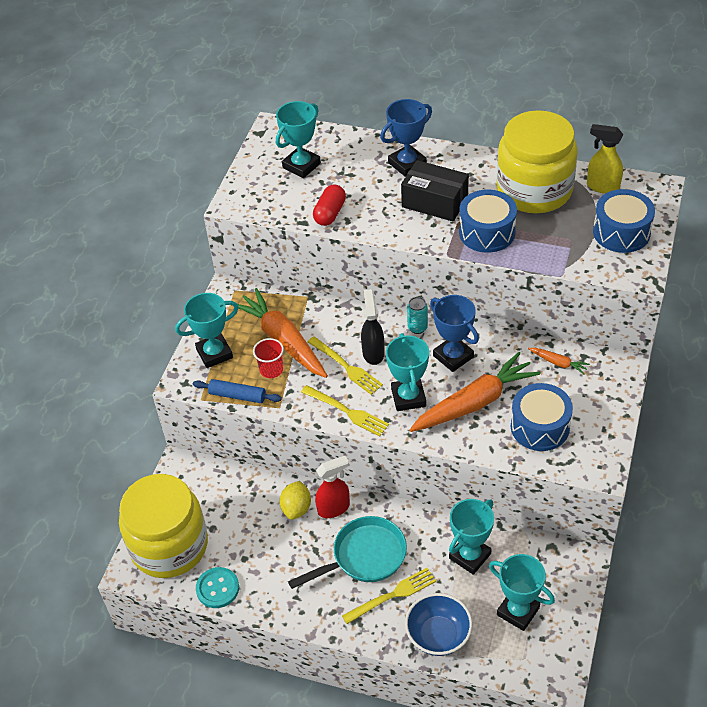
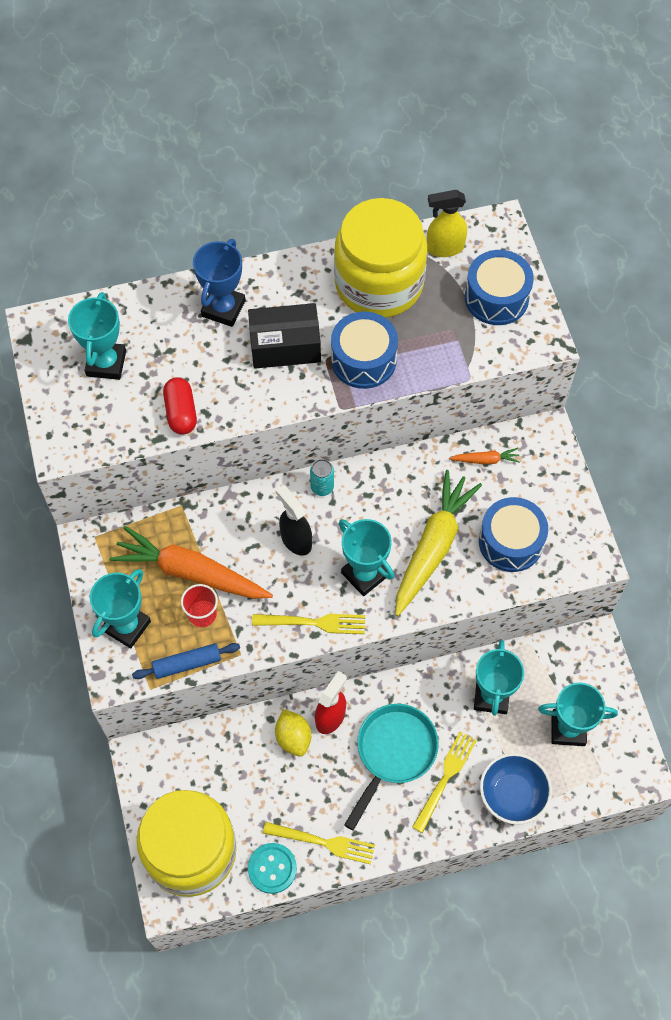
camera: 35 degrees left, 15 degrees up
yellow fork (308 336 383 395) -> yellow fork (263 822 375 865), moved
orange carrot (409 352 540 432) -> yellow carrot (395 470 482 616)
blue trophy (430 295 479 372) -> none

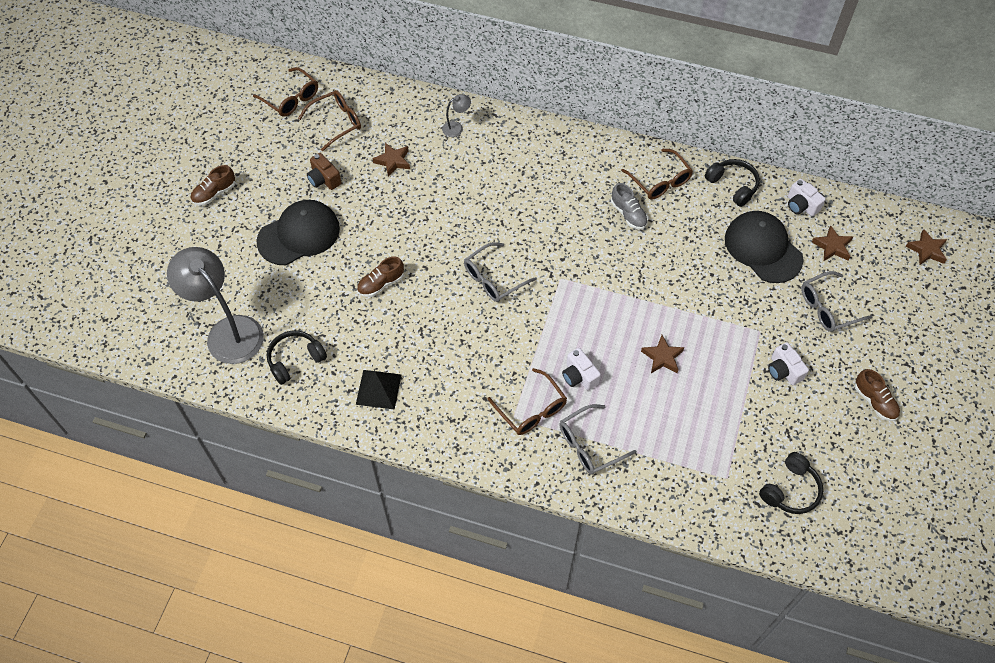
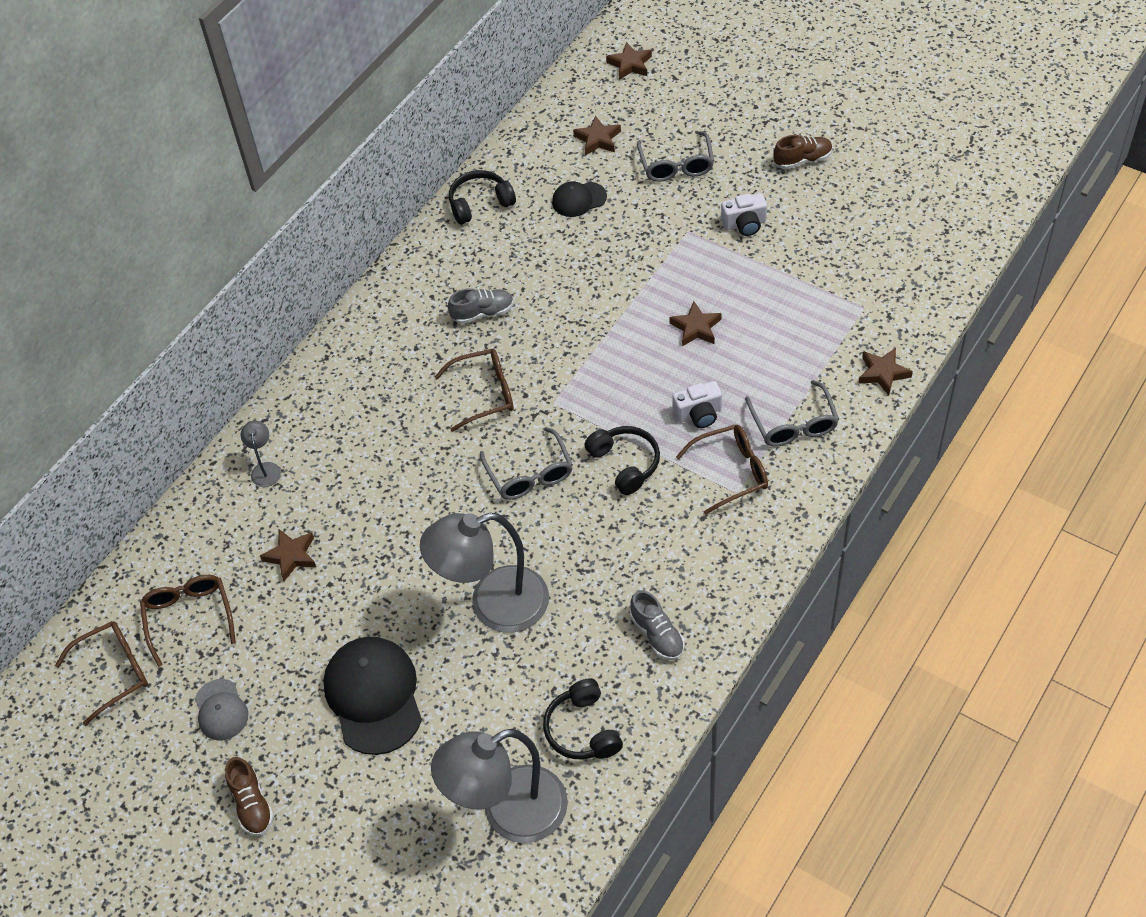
camera: 70 degrees left, 5 degrees down
none -> grey cap (195 679 249 740)
brown shoe (357 256 404 297) -> grey lamp (420 513 549 633)
brown glasses (621 149 693 200) -> brown glasses (435 349 514 432), moved
black cap (725 211 804 283) -> black cap (552 182 607 217), x0.53
black headphones (759 452 823 514) -> black headphones (584 426 660 495), moved
black pyramid (356 370 401 410) -> grey shoe (630 590 684 660)
none -> brown star (858 348 913 395)
brown camera (307 153 342 190) -> none
white camera (788 179 826 216) -> none

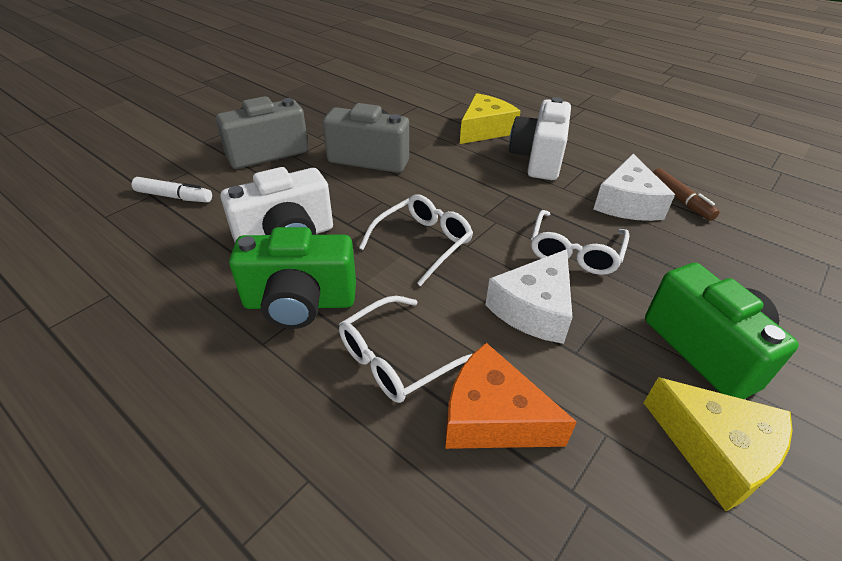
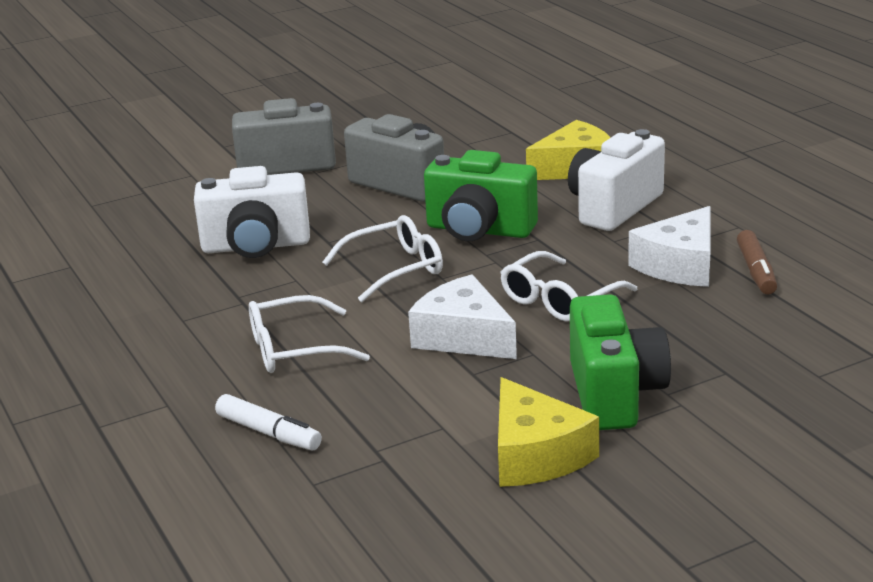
camera: 25 degrees right, 15 degrees down
white marker (132 177 212 202) -> white marker (215 394 322 450), moved
white cheese (485 249 573 344) -> white cheese (408 275 517 359), 75 degrees clockwise
green camera (229 227 356 329) -> green camera (424 150 538 241), moved
orange cheese (445 343 577 449) -> none

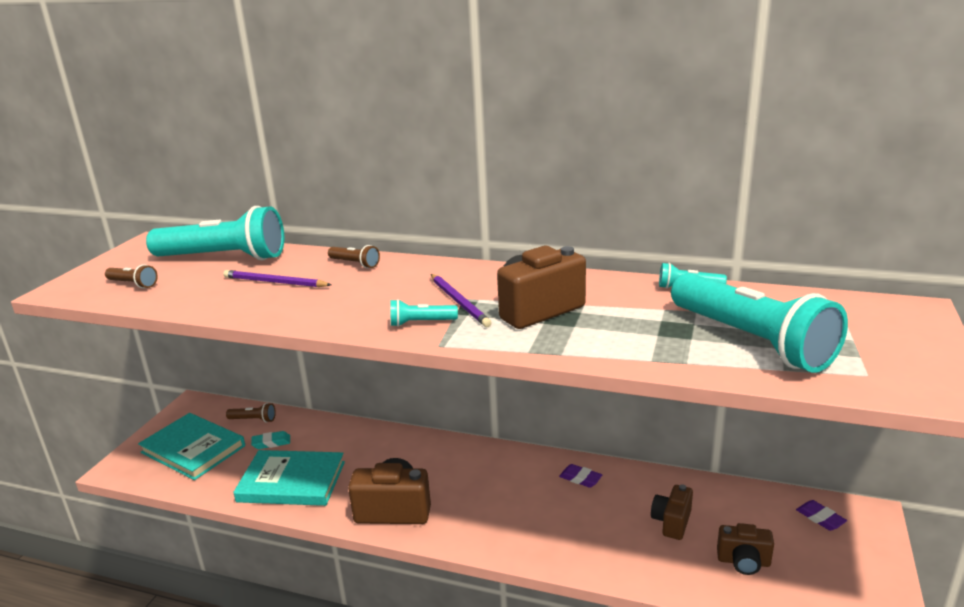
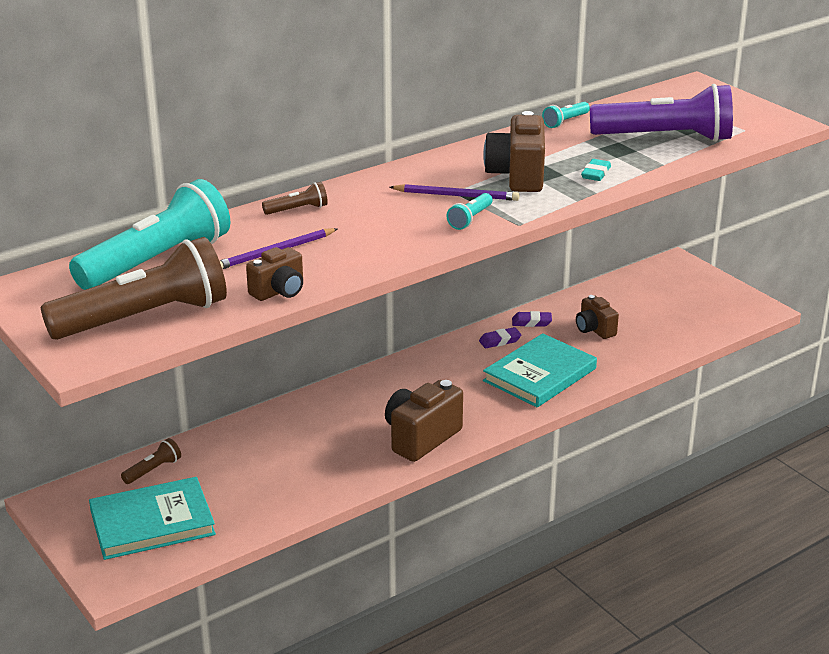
camera: 55 degrees left, 5 degrees up
brown flashlight (105 264 158 288) -> brown flashlight (41 237 227 340), x2.42
brown camera (717 523 774 575) -> brown camera (246 247 303 301), moved
turquoise book (233 450 345 506) -> turquoise book (483 333 597 407), moved
purple eraser (796 500 847 531) -> purple eraser (512 311 552 327), moved
turquoise eraser (251 431 290 449) -> turquoise eraser (581 159 611 181), moved
turquoise flashlight (671 273 848 373) -> purple flashlight (590 84 733 142)

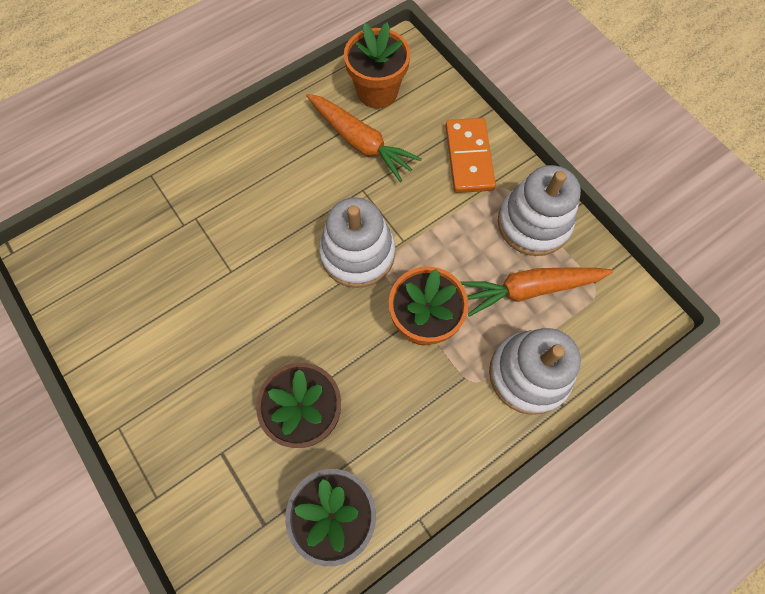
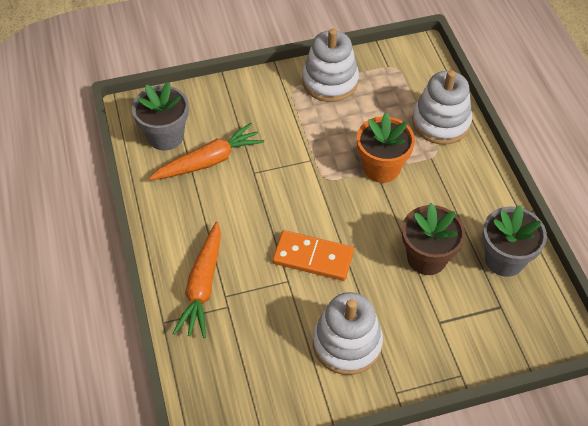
camera: 70 degrees left, 15 degrees down
orange flower pot (344 22 410 109) -> grey flower pot (132 82 189 151)
orange carrot (460 267 613 317) -> orange carrot (173 222 221 338), moved
orange domino (445 118 496 193) -> orange domino (273 230 354 281), moved
white stacking toy (319 198 395 288) -> white stacking toy (313 292 383 375), moved

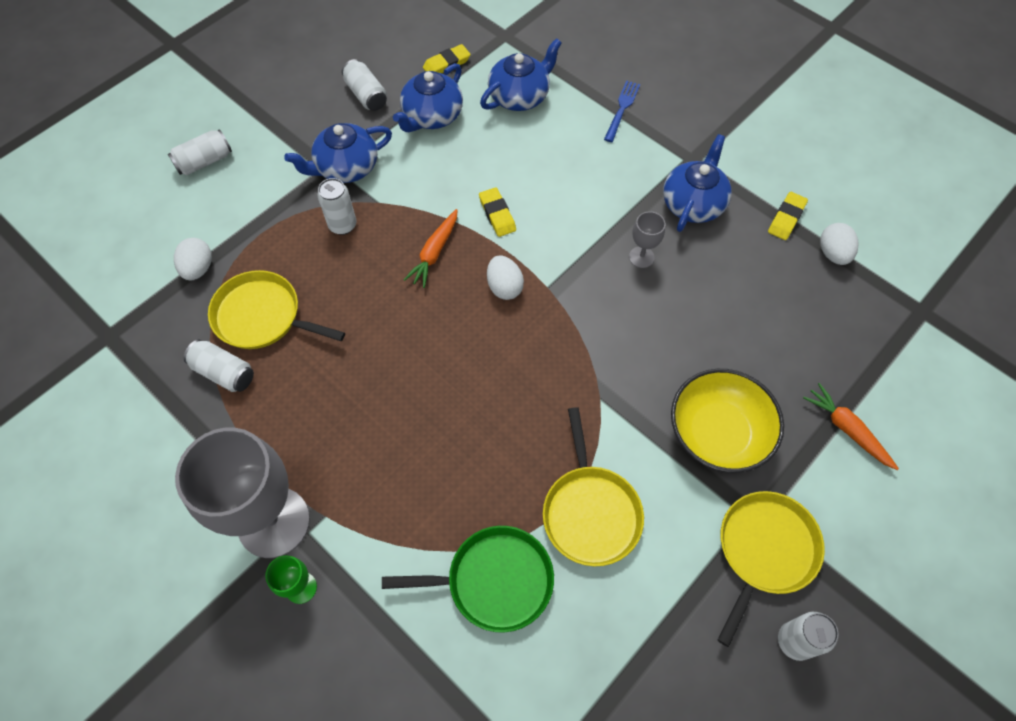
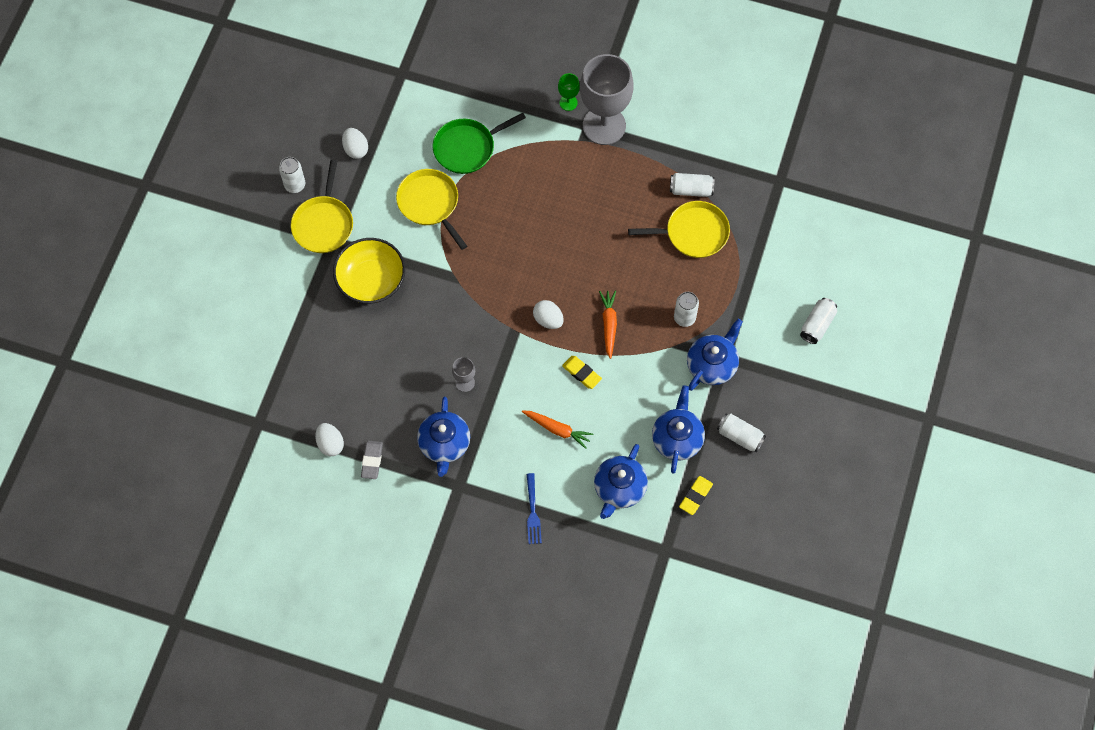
camera: 155 degrees right, 5 degrees up
white egg (174 238 212 280) -> white egg (342 128 368 159), moved
yellow eraser (768 192 808 240) -> grey eraser (361 441 383 479)
orange carrot (803 383 899 470) -> orange carrot (522 410 593 449), moved

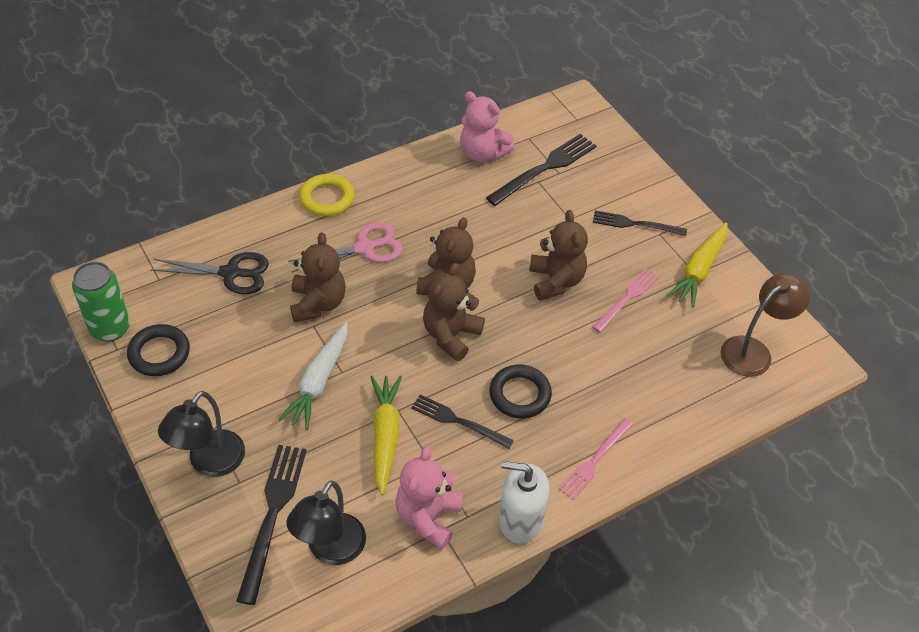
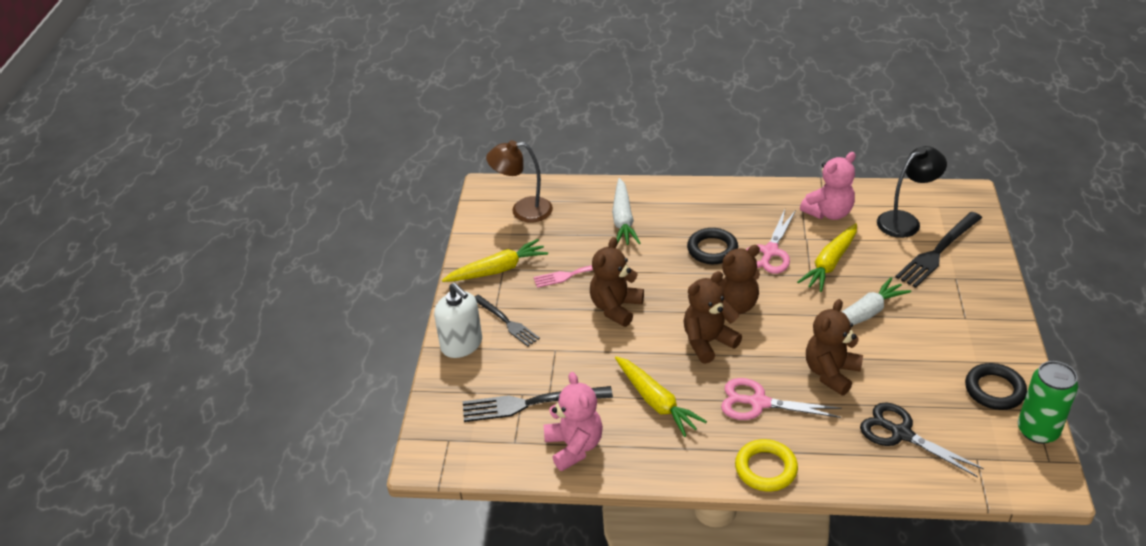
camera: 140 degrees left, 10 degrees down
white soap dispenser (499 461 550 544) -> white soap dispenser (434 283 482 358), moved
none -> white carrot (612 178 640 245)
none -> yellow carrot (615 356 707 437)
black fork (411 395 514 449) -> pink scissors (746 210 796 274)
black lamp (158 391 245 477) -> none
pink fork (558 418 633 500) -> none

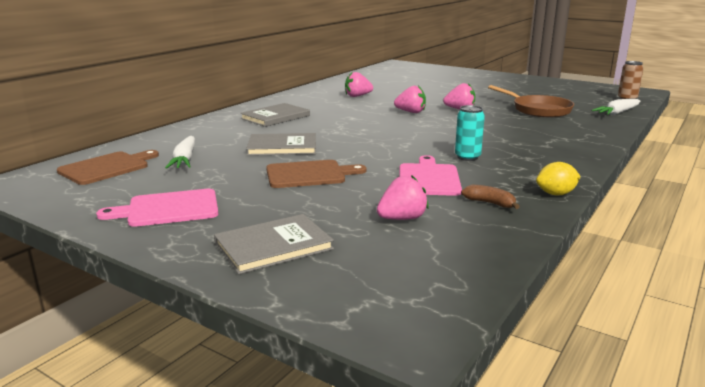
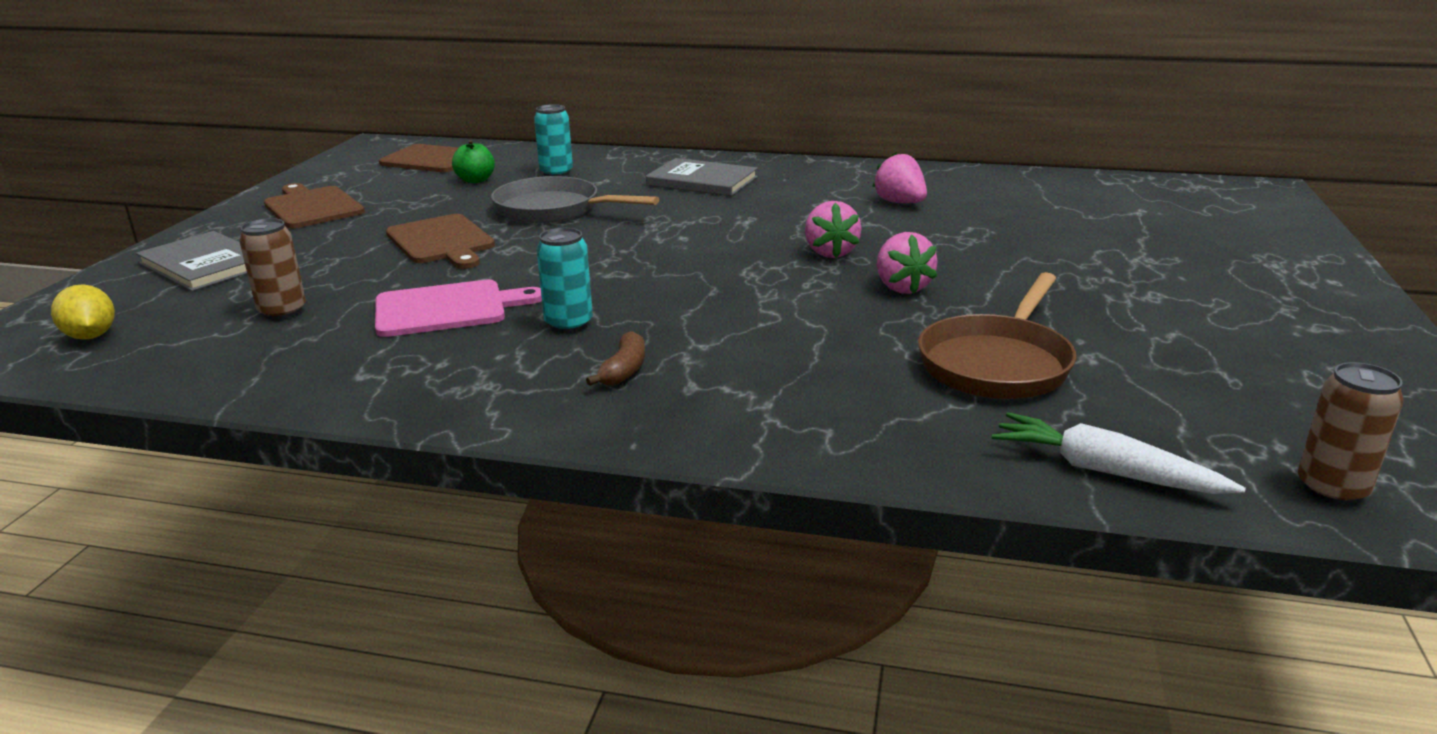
camera: 70 degrees right, 5 degrees up
yellow lemon (536 162 581 195) -> yellow lemon (51 284 115 340), moved
pink strawberry (377 175 429 220) -> brown can (239 218 306 320)
pink cutting board (96 189 219 227) -> brown cutting board (264 183 365 228)
white carrot (165 136 195 169) -> green apple (452 140 495 183)
grey book (246 133 316 156) -> grey pan (491 176 659 223)
none -> turquoise can (534 104 573 176)
brown banana (461 185 520 209) -> brown banana (586 331 645 386), moved

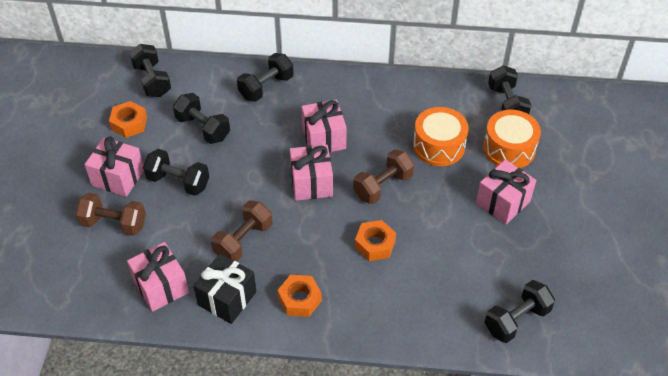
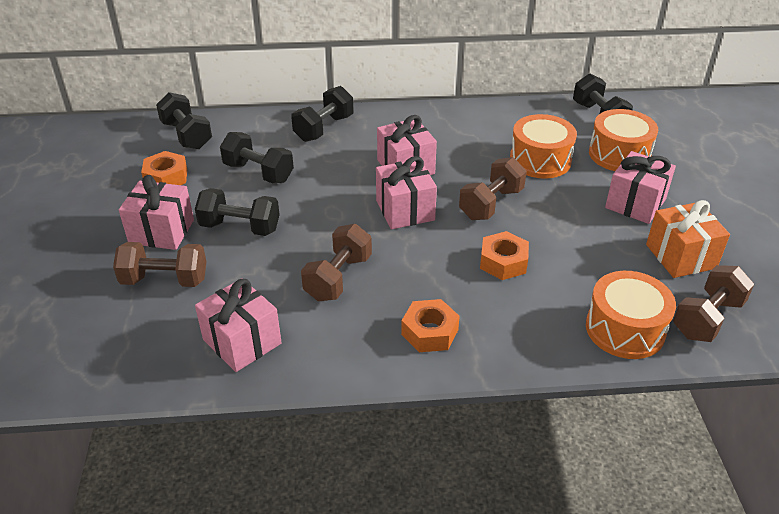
camera: 10 degrees left, 10 degrees down
none -> orange drum (586 271 676 359)
none -> orange gift (646 200 730 278)
black dumbbell (484 280 555 343) -> brown dumbbell (673 265 754 342)
black gift (193 254 256 324) -> none

